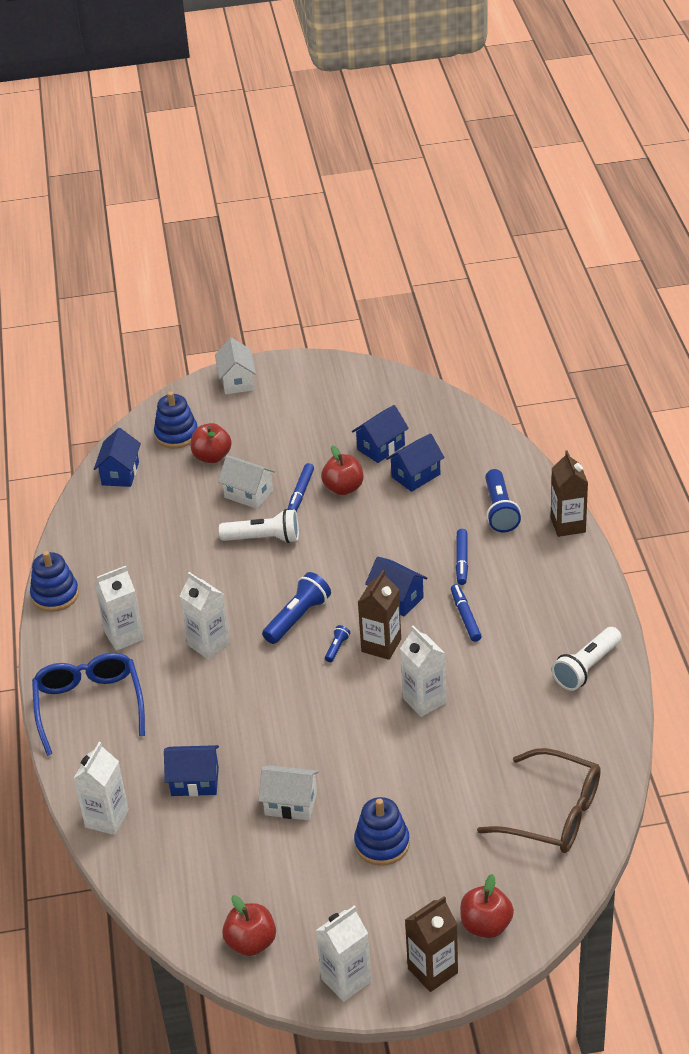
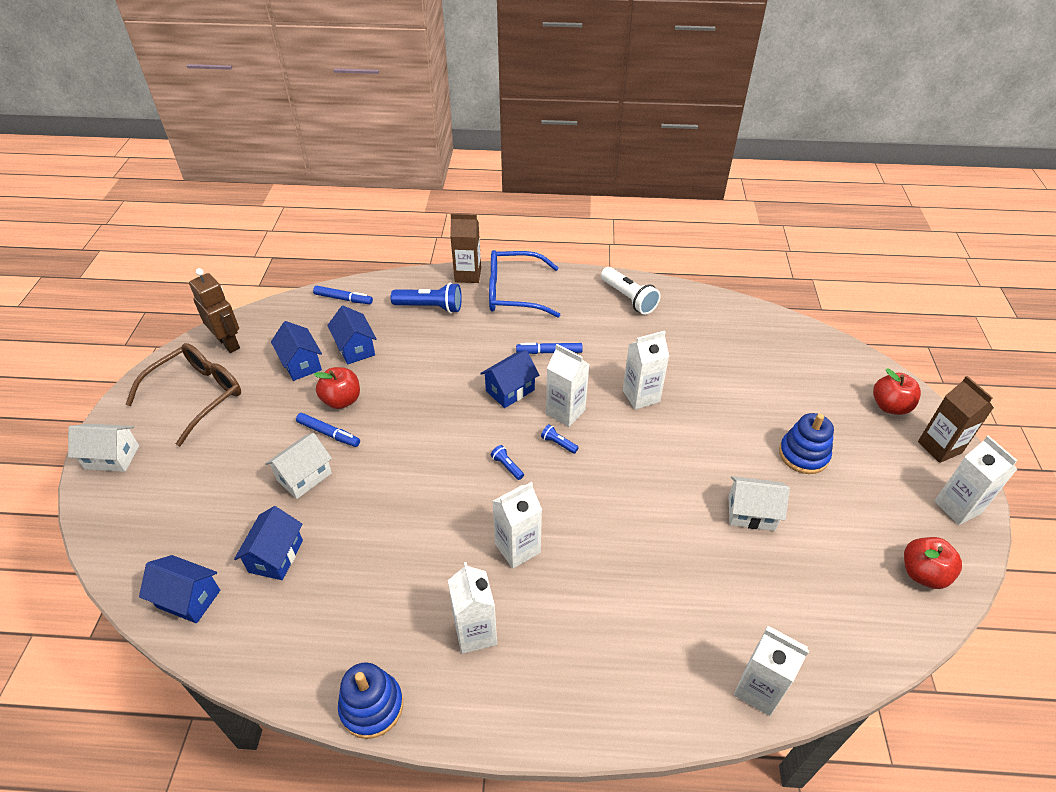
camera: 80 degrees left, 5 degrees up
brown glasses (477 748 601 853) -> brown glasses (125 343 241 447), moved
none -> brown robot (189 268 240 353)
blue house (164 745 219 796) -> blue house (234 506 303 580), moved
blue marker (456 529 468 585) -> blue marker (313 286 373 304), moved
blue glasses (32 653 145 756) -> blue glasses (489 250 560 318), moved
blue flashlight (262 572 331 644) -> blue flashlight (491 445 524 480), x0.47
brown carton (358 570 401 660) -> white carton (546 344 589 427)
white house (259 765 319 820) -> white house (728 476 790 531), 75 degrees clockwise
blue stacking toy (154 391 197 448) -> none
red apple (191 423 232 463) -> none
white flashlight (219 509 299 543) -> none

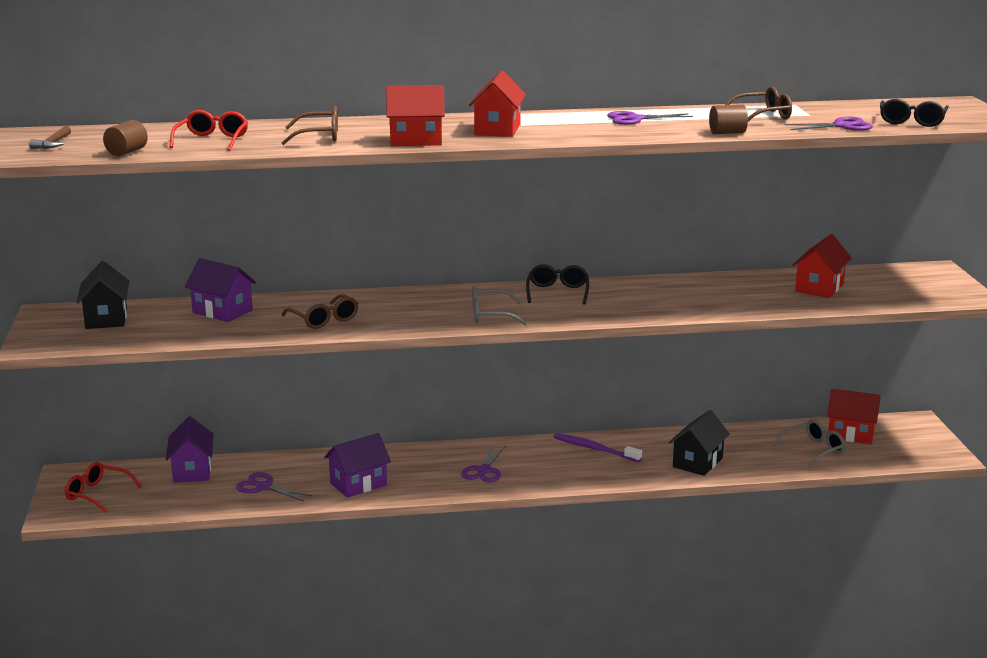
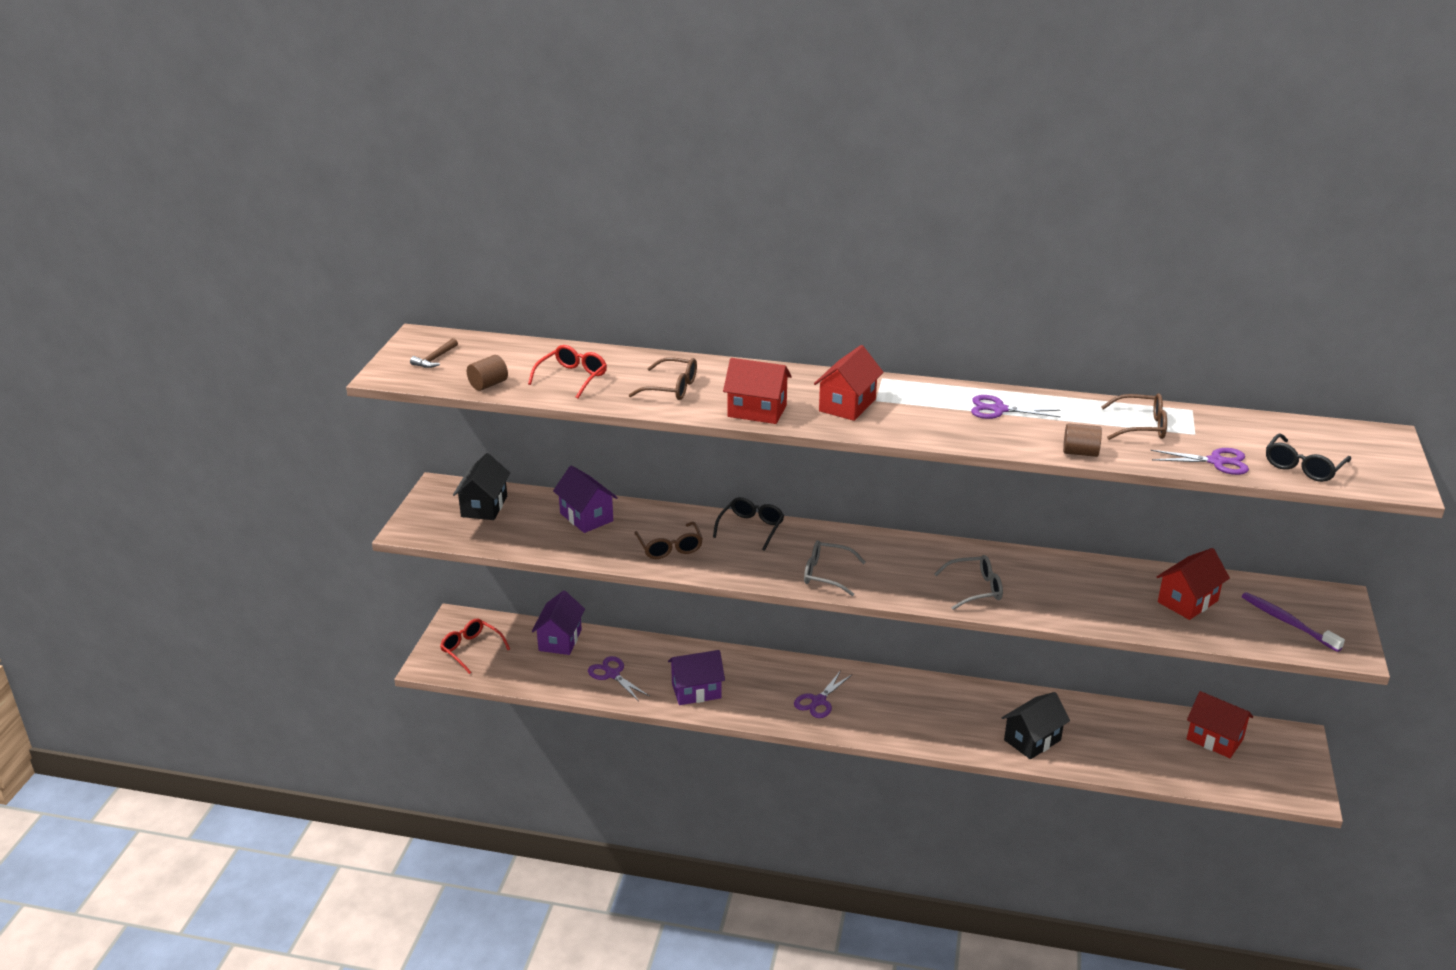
camera: 20 degrees right, 10 degrees up
black glasses (526 264 589 304) -> black glasses (713 497 784 551), moved
grey glasses (773 420 846 468) -> grey glasses (934 555 1003 610), moved
purple toothbrush (554 433 642 462) -> purple toothbrush (1242 592 1345 652), moved

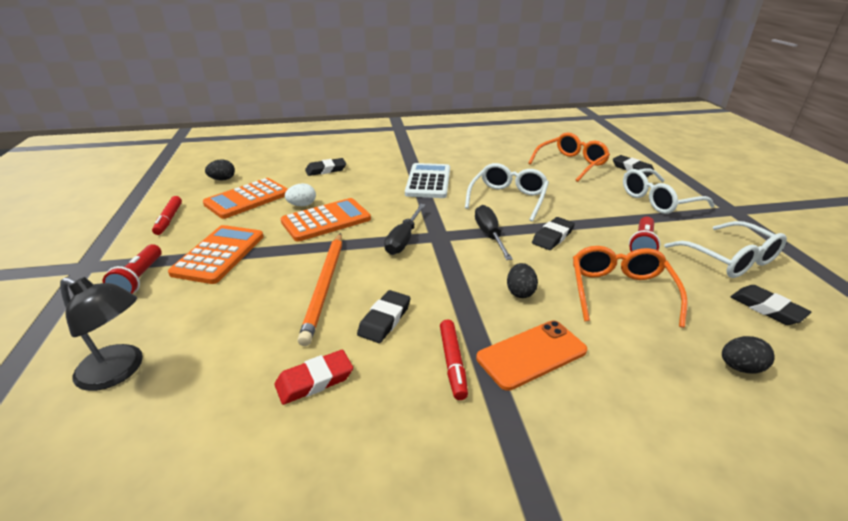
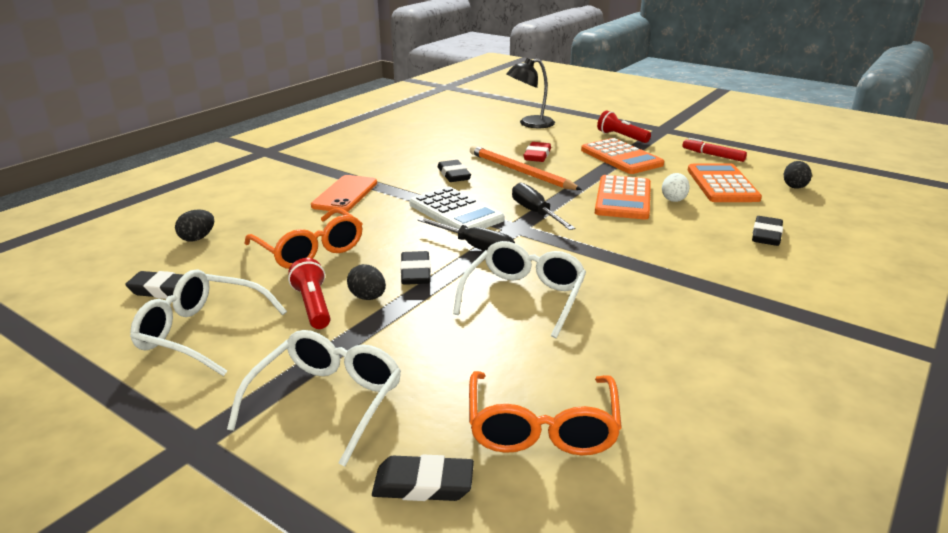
camera: 135 degrees right, 5 degrees down
black egg (507 263 538 298) -> black egg (347 264 386 300), moved
white calculator (405 163 450 198) -> white calculator (409 187 505 229), moved
white glasses (465 163 549 221) -> white glasses (453 241 586 338), 135 degrees counterclockwise
red eraser (274 350 353 405) -> red eraser (524 142 551 162), moved
red marker (440 320 468 400) -> none

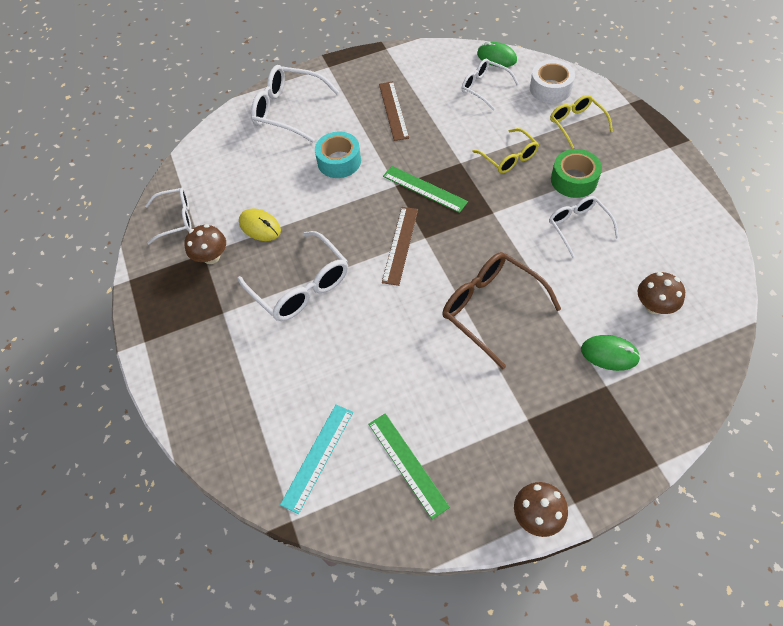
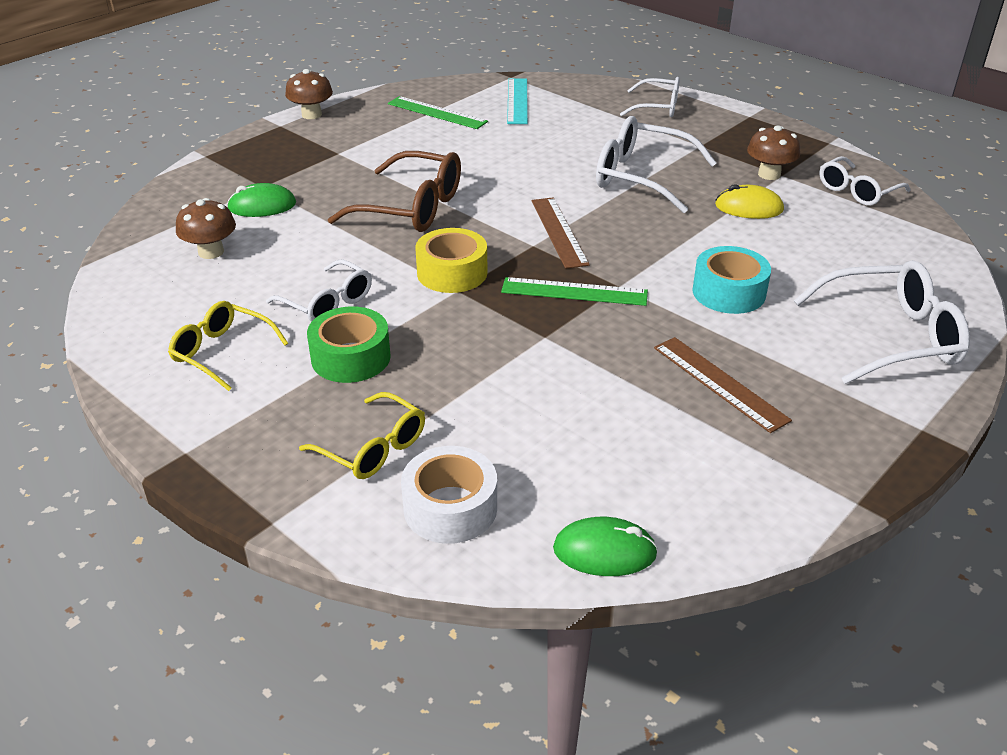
camera: 150 degrees right, 20 degrees down
yellow glasses (473 128 539 173) -> yellow glasses (168 301 288 391), moved
none -> yellow tape (415 228 488 293)
white glasses (462 59 519 111) -> white glasses (620 77 680 117), moved

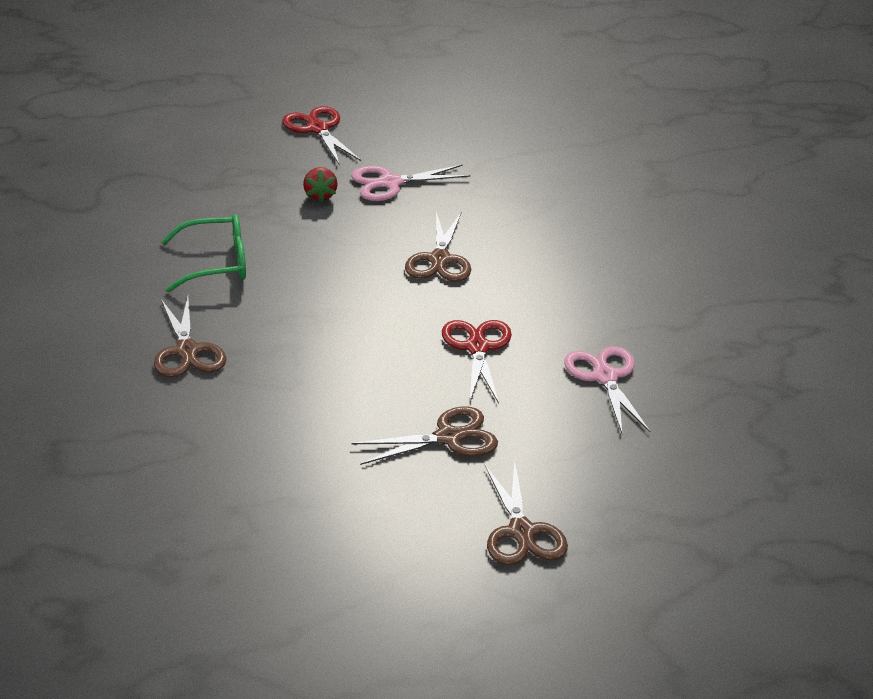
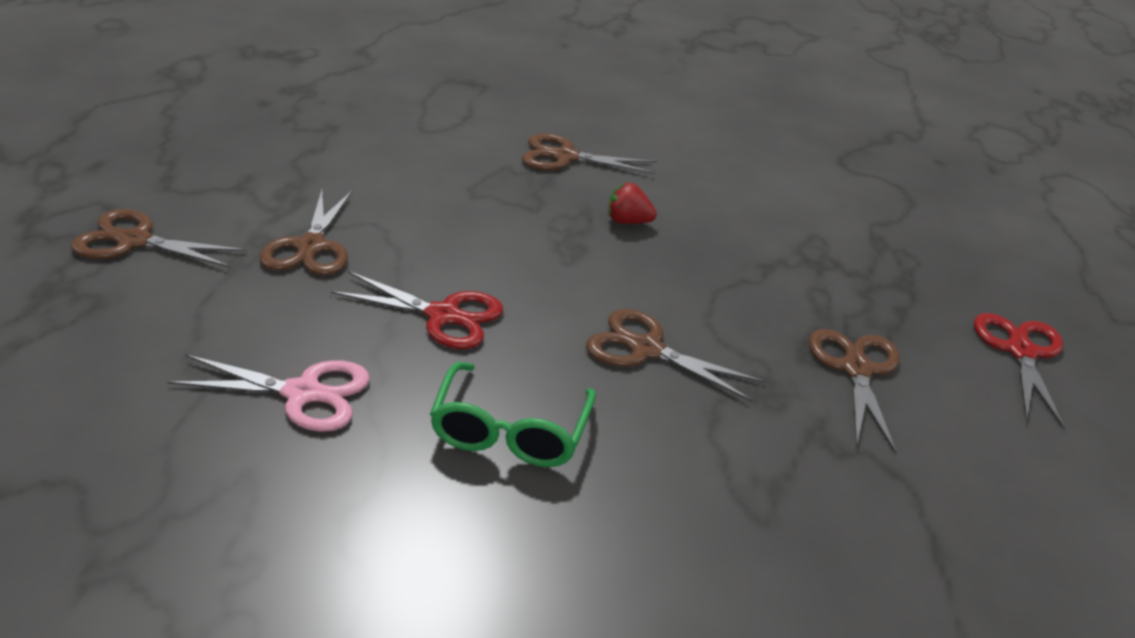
camera: 110 degrees right, 0 degrees up
green glasses (161 214 246 292) -> green glasses (430 362 596 467), moved
red strawberry (303 167 338 202) -> red strawberry (608 183 657 224), moved
pink scissors (351 164 470 201) -> brown scissors (809 329 900 453)
red scissors (282 106 361 165) -> red scissors (974 313 1065 429), 75 degrees counterclockwise

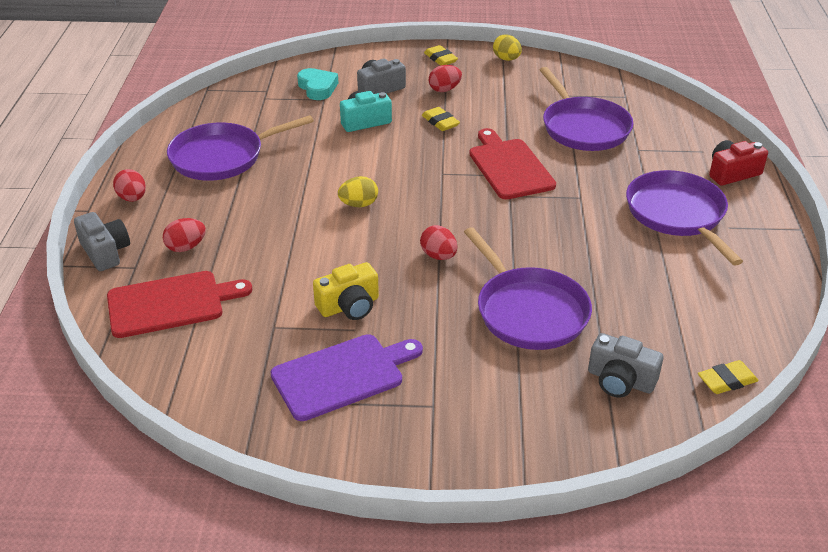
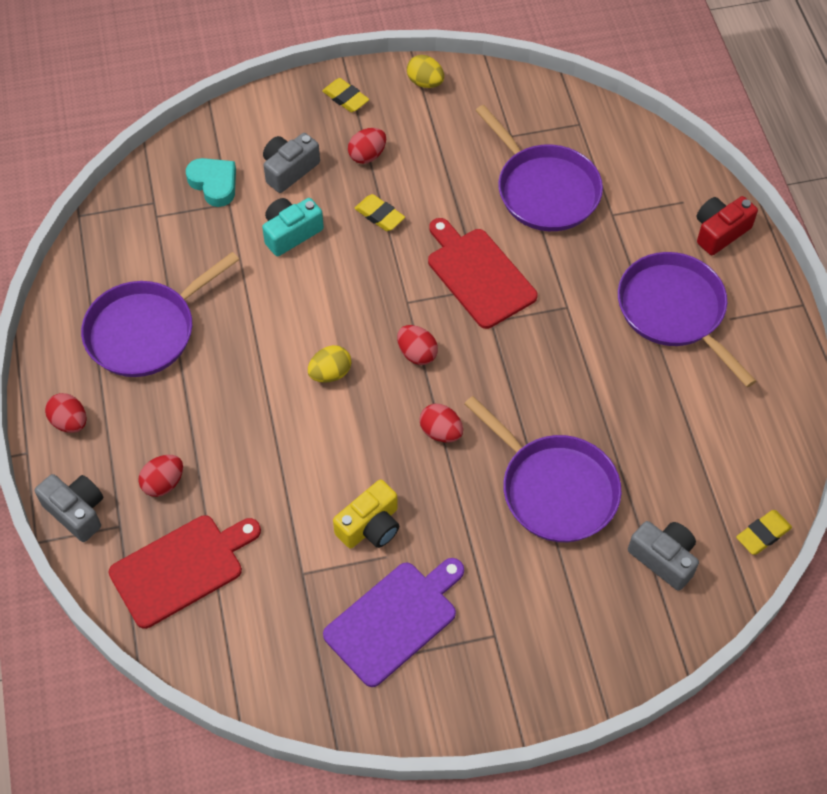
camera: 15 degrees left, 20 degrees up
none -> red egg (397 325 438 365)
grey camera (588 333 663 398) -> grey camera (628 521 699 591), 150 degrees counterclockwise

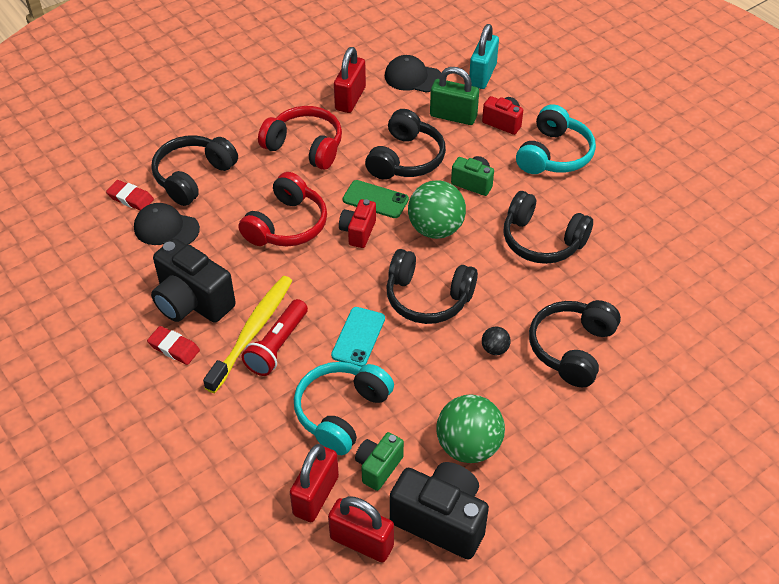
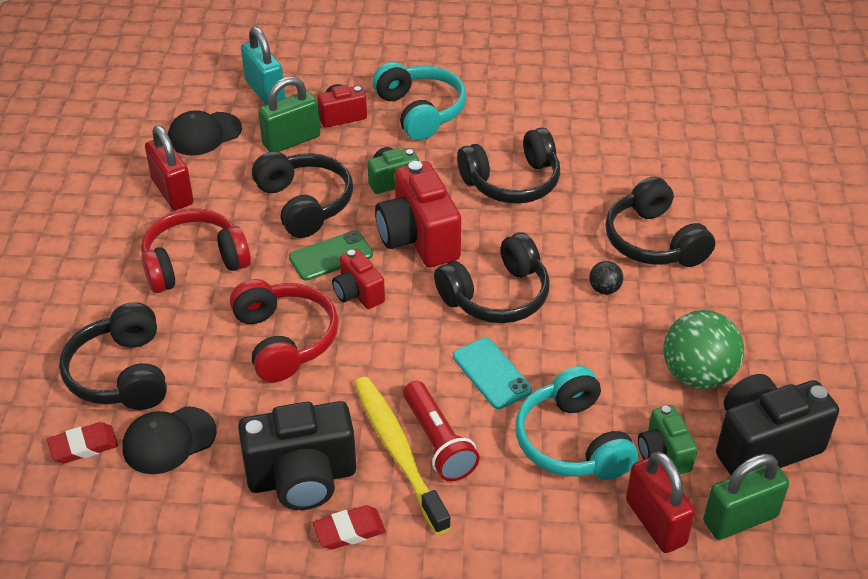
camera: 50 degrees left, 5 degrees down
green ball (408 180 466 239) -> red camera (375 161 461 267)
red padlock (328 496 394 563) -> green padlock (703 454 789 540)

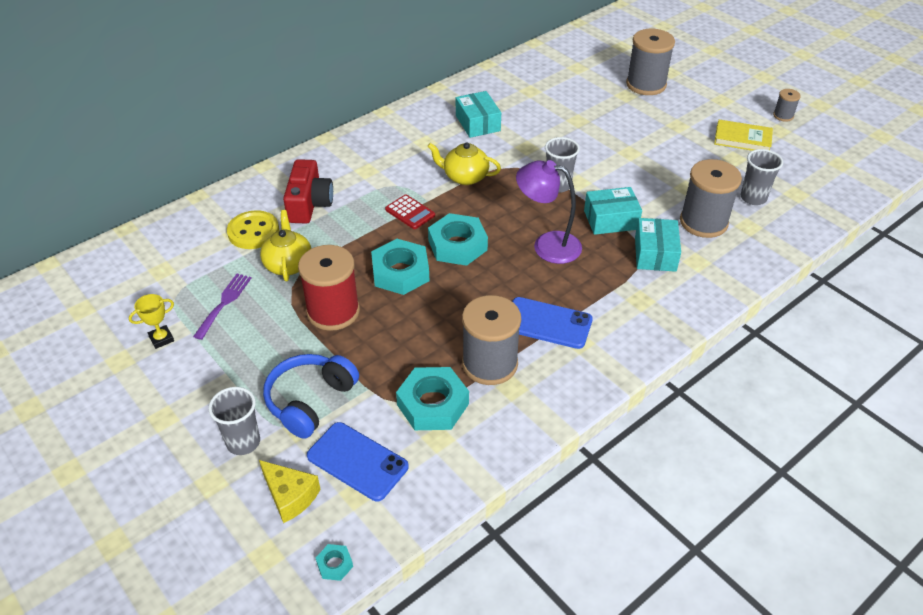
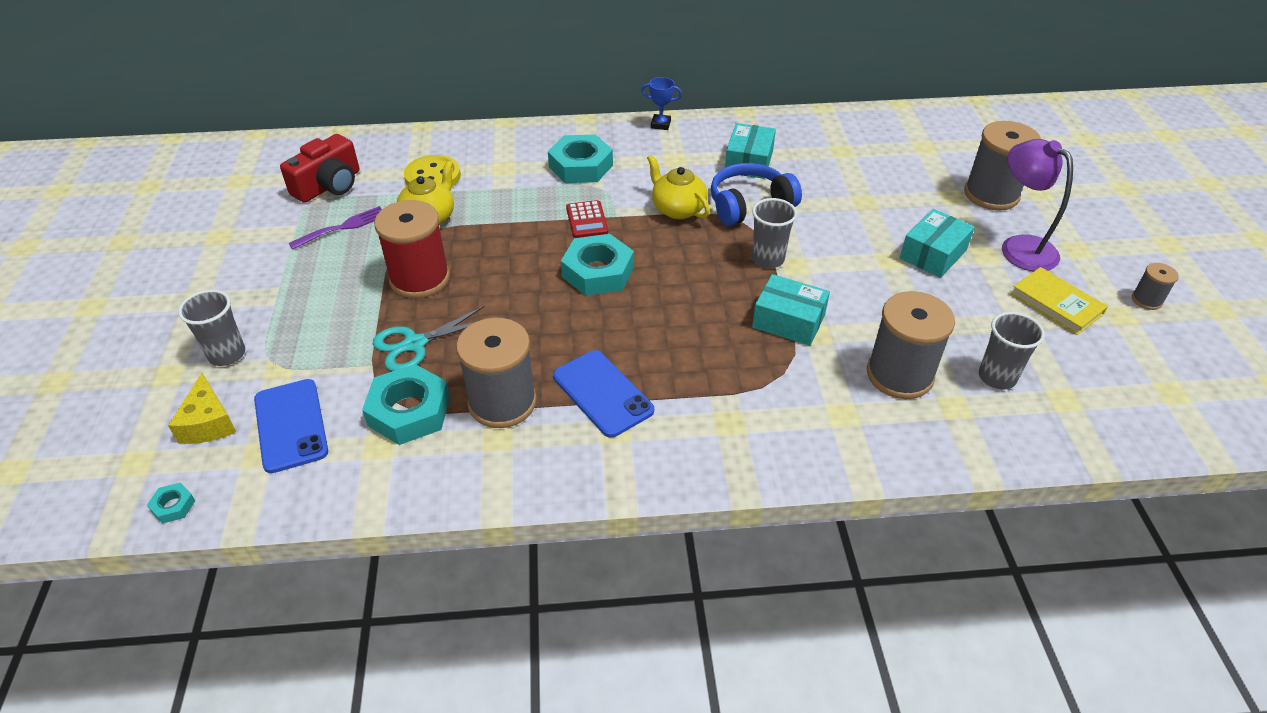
camera: 35 degrees right, 0 degrees up
red camera (283 159 333 224) -> red camera (280 134 359 203), moved
none -> turquoise scissors (373 306 484 371)
turquoise nut (371 239 429 295) -> turquoise nut (548 135 613 183), moved
none -> blue trophy (641 77 682 130)
blue headphones (263 354 359 439) -> blue headphones (711 163 802 226), moved
turquoise box (635 218 681 272) -> turquoise box (900 209 975 278), moved
purple lamp (516 160 582 264) -> purple lamp (1002 139 1073 271), moved
yellow trophy (129 294 174 349) -> none

